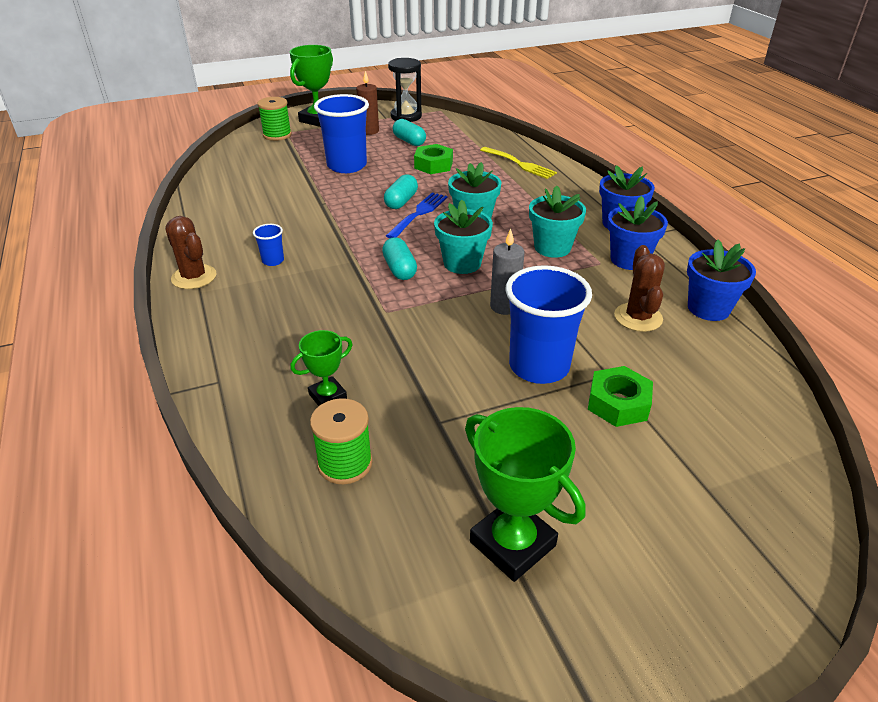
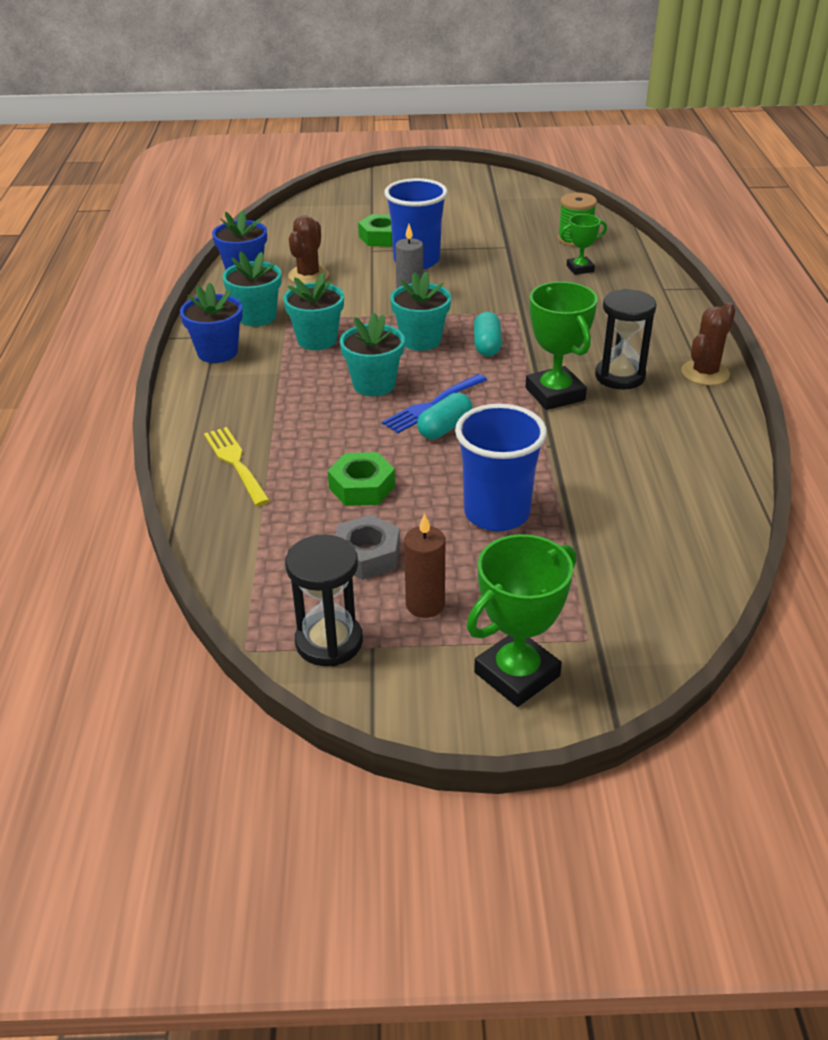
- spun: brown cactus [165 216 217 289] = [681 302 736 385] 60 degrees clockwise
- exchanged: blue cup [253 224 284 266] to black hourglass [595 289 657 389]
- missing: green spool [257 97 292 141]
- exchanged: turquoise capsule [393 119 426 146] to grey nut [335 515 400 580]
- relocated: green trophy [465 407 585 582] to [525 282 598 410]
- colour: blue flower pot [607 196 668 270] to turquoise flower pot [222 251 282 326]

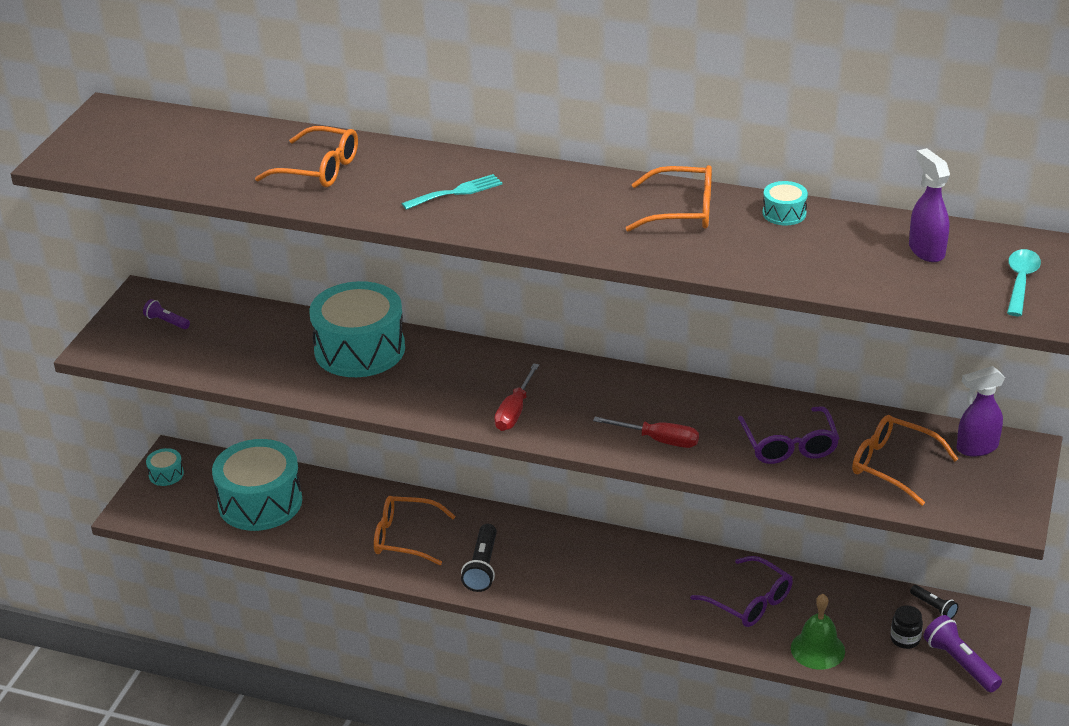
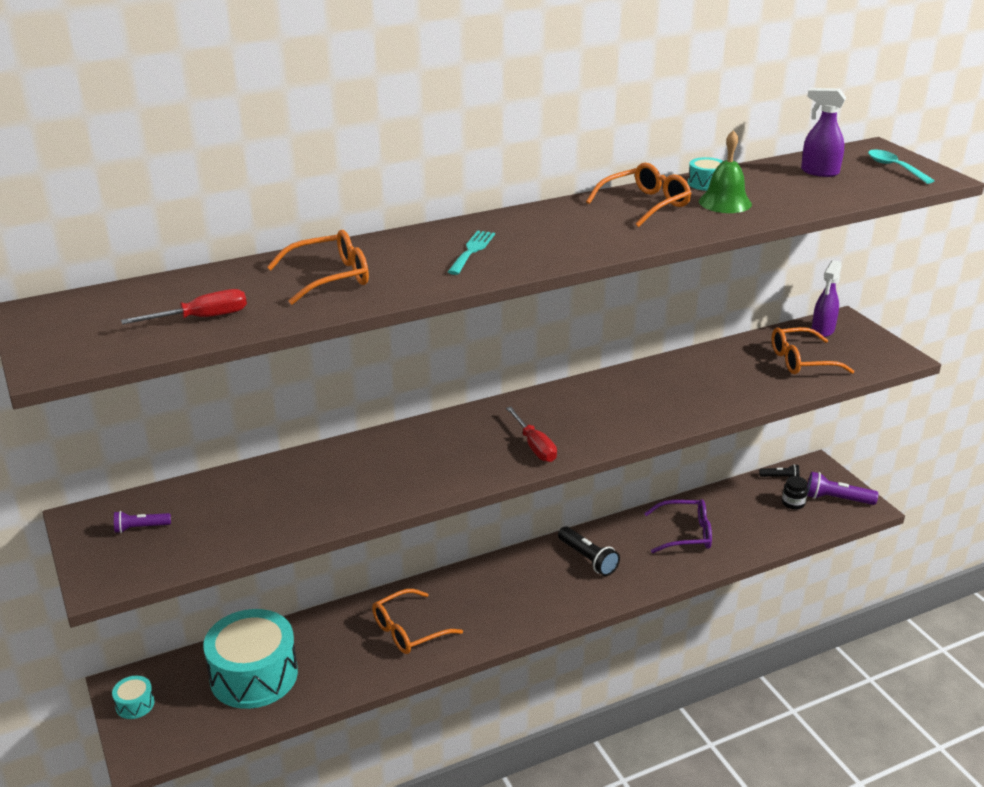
- missing: turquoise drum [309 281 405 377]
- relocated: black flashlight [461 524 497 592] to [558 526 620 576]
- relocated: red screwdriver [593 417 699 448] to [121 289 247 324]
- missing: purple glasses [738 406 840 464]
- relocated: green bell [791 594 845 670] to [699 130 752 213]

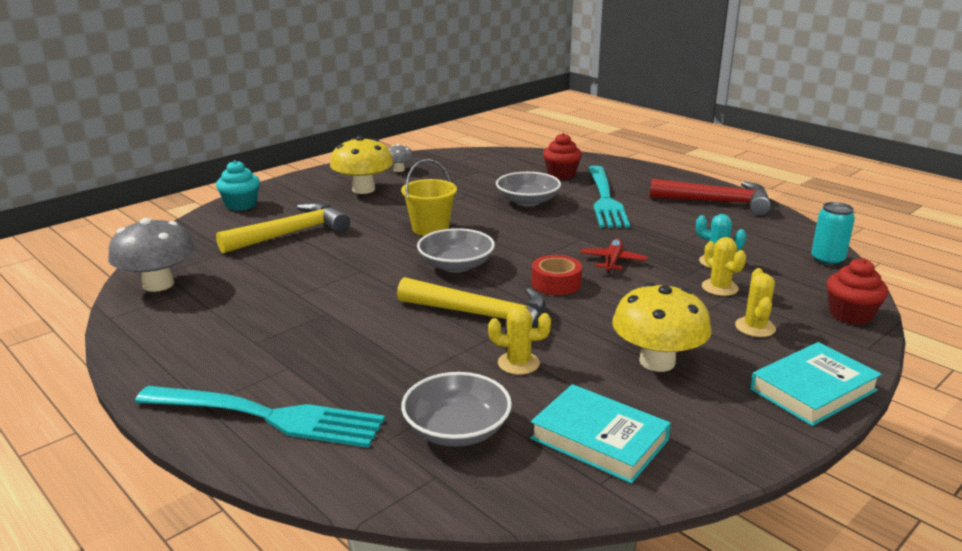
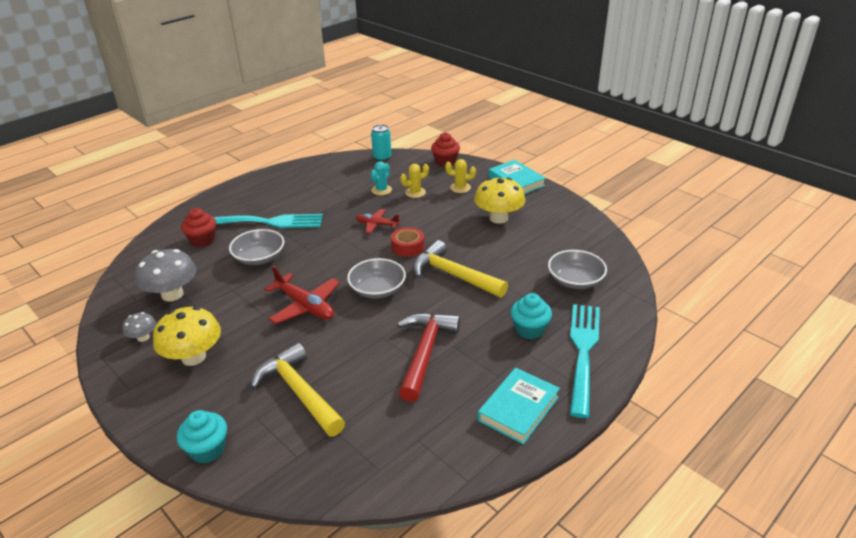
- relocated: grey mushroom [108 218 194 292] to [135 249 196 302]
- spun: yellow hammer [397 277 546 334] = [413 240 508 298] 75 degrees counterclockwise
- exchanged: yellow bucket [401 159 457 236] to red plane [264 266 340 324]
- missing: yellow cactus [488 306 551 375]
- relocated: turquoise book [530 384 671 484] to [478 368 560 444]
- relocated: red hammer [650 179 771 215] to [397 313 460 402]
- appeared: turquoise cupcake [511 293 552 339]

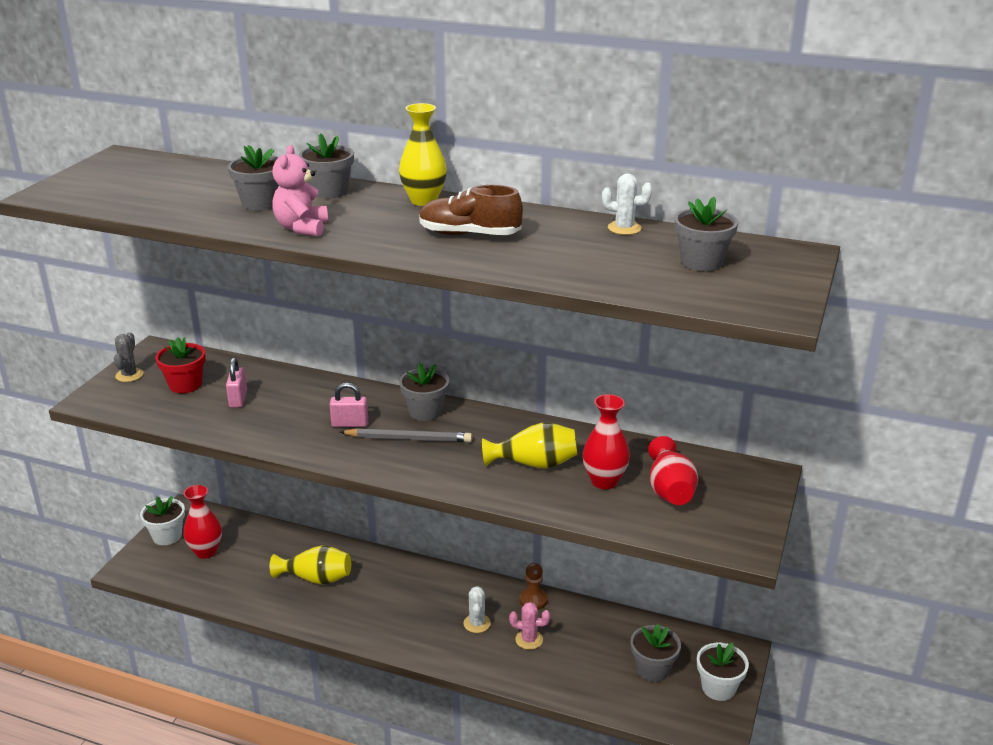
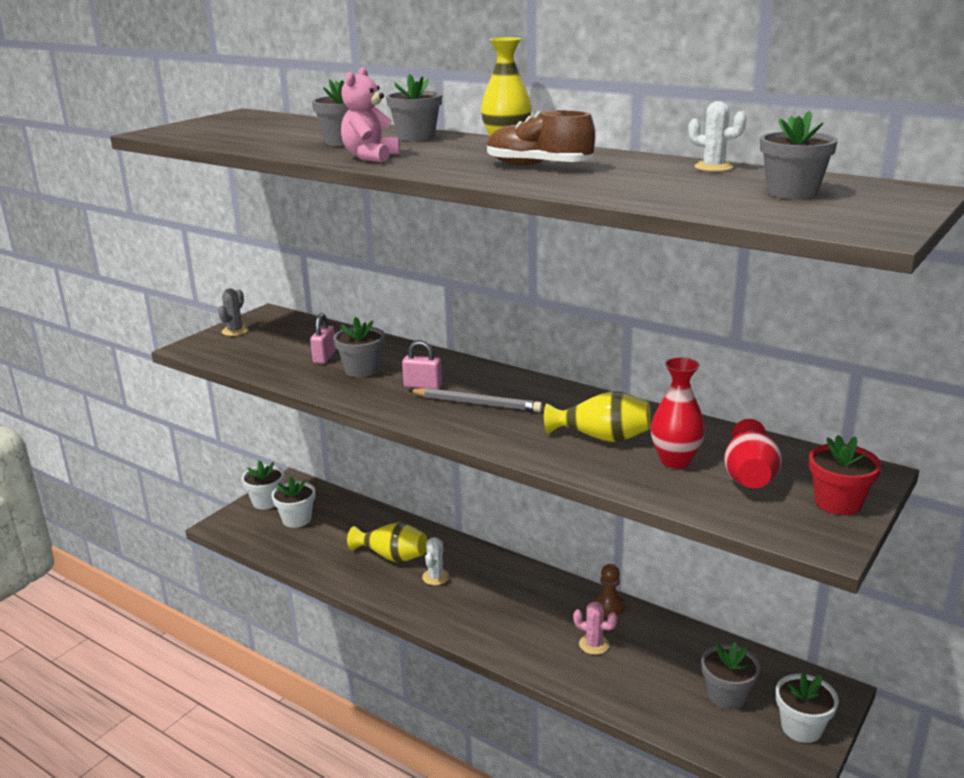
- relocated: red flower pot [155 337 206 393] to [809 435 881 515]
- exchanged: red vase [183 485 222 559] to white flower pot [271 477 315 528]
- relocated: grey flower pot [399 362 449 421] to [333 317 385 377]
- relocated: white cactus [464 586 491 633] to [422 537 450 585]

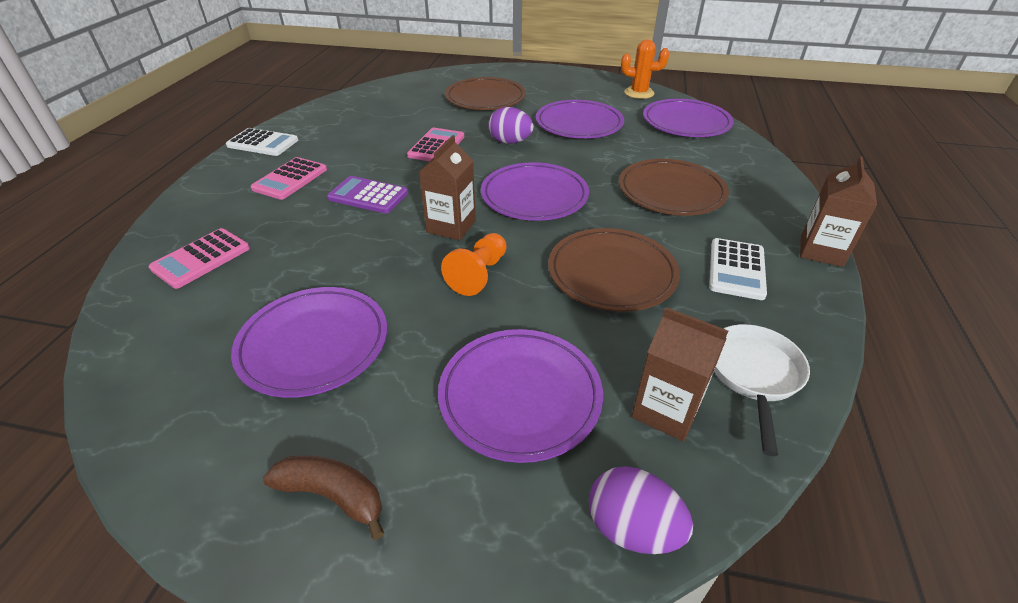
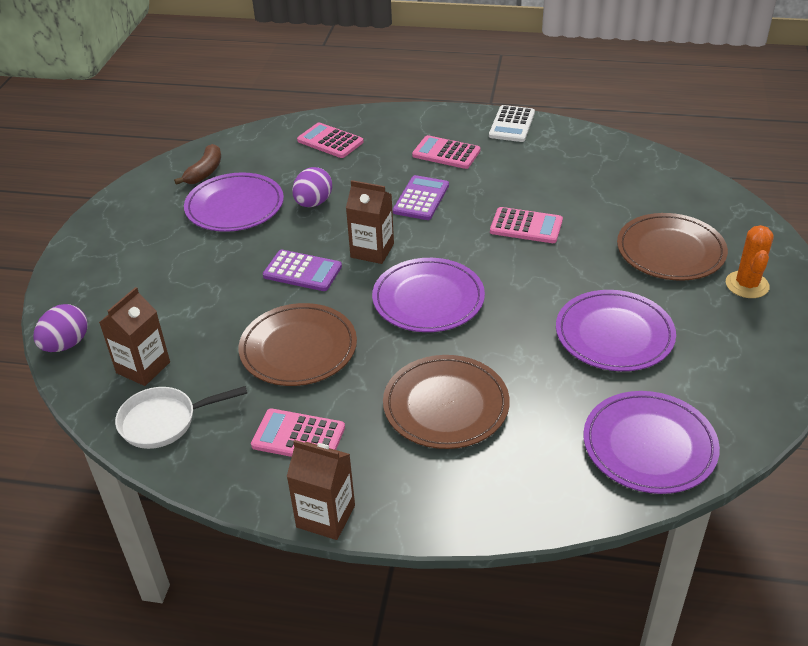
- relocated: brown banana [263 455 384 540] to [174 144 221 185]
- missing: purple plate [438 329 603 463]
- exchanged: orange pawn [441 233 507 296] to purple calculator [263 250 342 291]
- relocated: purple egg [488 107 534 144] to [292 167 332 207]
- relocated: orange cactus [621 39 669 99] to [726 225 774 298]
- colour: white calculator [709 238 767 300] to pink calculator [251 408 345 457]
- spun: white pan [714 324 810 456] = [115 386 247 449] 150 degrees clockwise

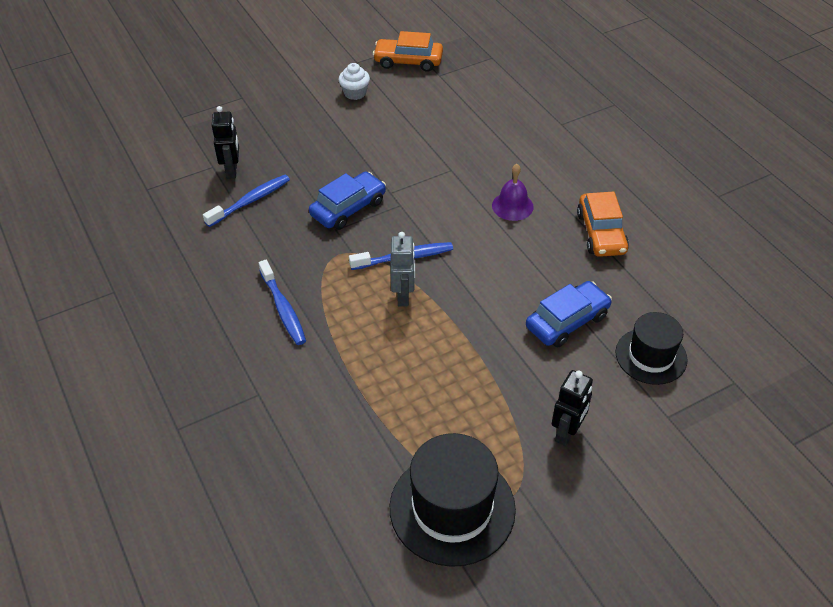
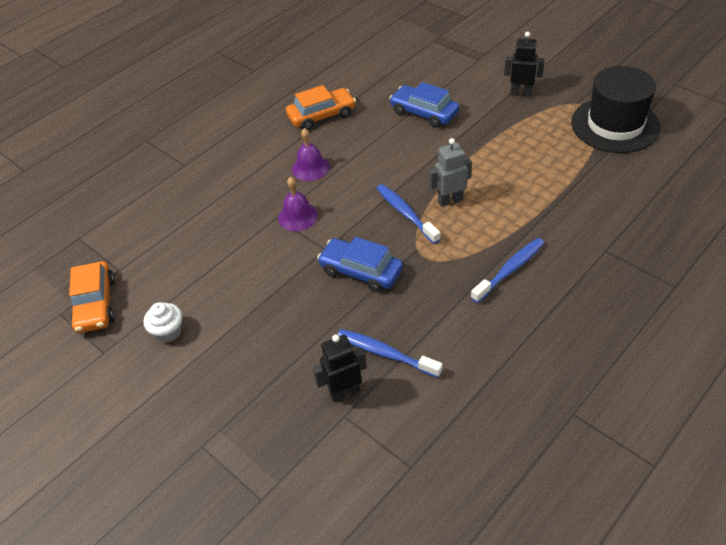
- missing: black hat [615 312 688 385]
- appeared: purple bell [278 177 318 231]

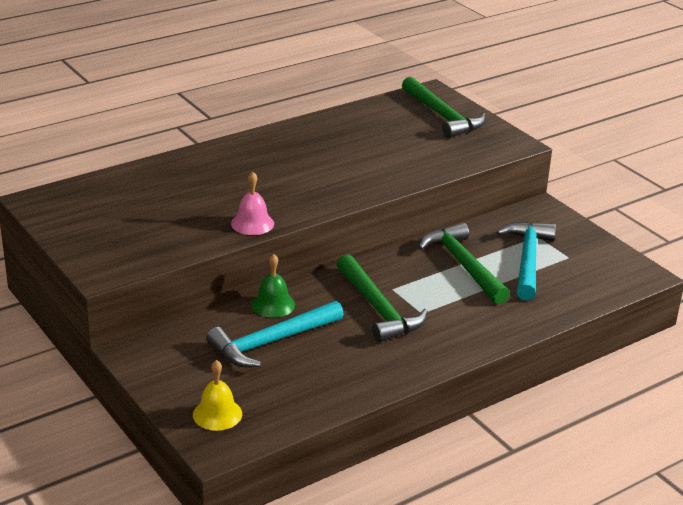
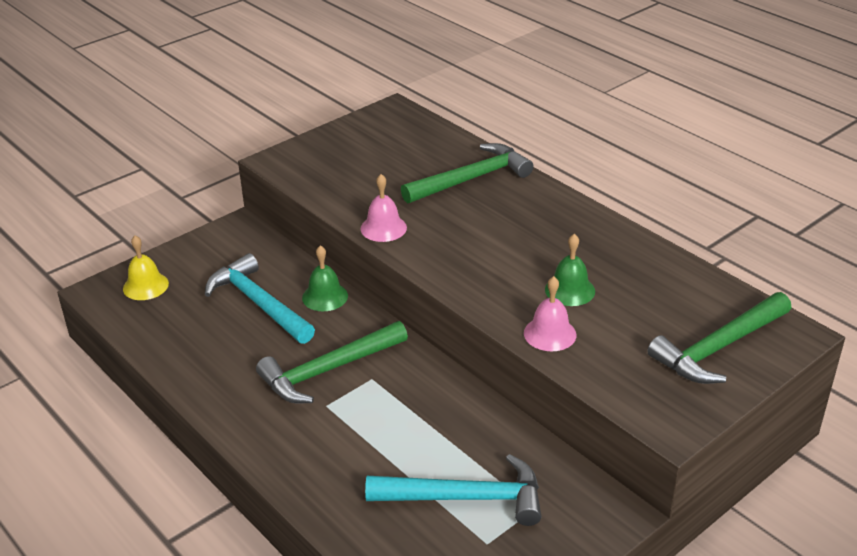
- relocated: green hammer [418 222 510 304] to [401 143 534 204]
- appeared: pink bell [524 276 577 351]
- appeared: green bell [545 234 595 306]

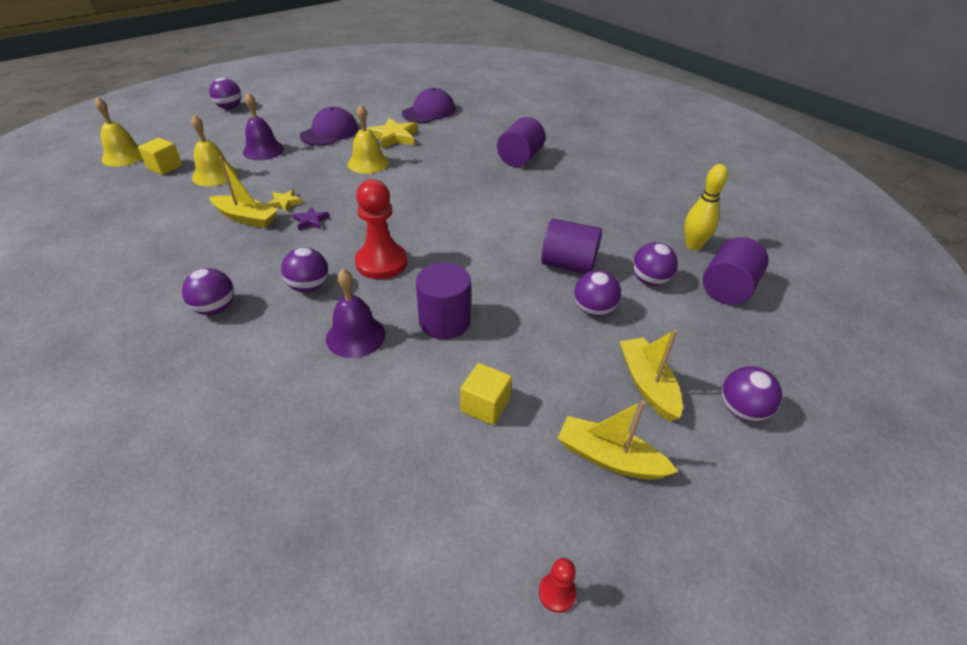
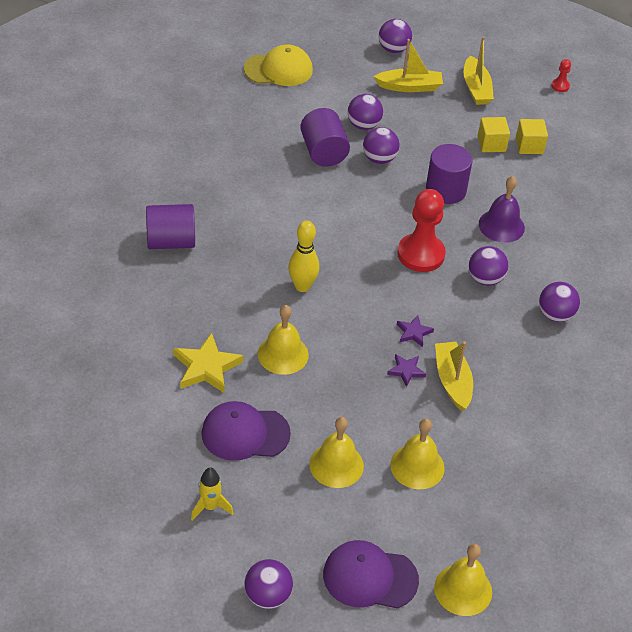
- relocated: yellow cube [138 138 182 175] to [516 119 548 154]
- colour: purple bell [243 93 284 160] to yellow bell [309 417 364 488]
- colour: yellow star [267 189 303 212] to purple star [387 354 426 387]
- relocated: purple cap [402 88 455 123] to [323 540 419 609]
- spun: yellow boat [620 329 683 421] = [373 39 443 92] 135 degrees counterclockwise
- relocated: purple ball [633 242 678 286] to [363 127 399 164]
- relocated: yellow bowling pin [684 164 728 250] to [288 221 319 292]
- exchanged: purple cylinder [703 237 769 305] to yellow cap [244 45 313 86]
- appeared: yellow rocket [191 468 233 521]

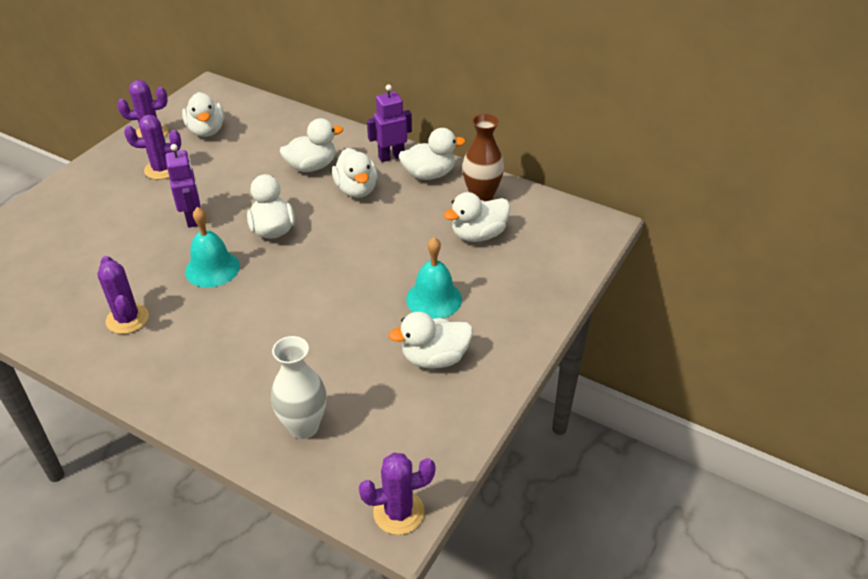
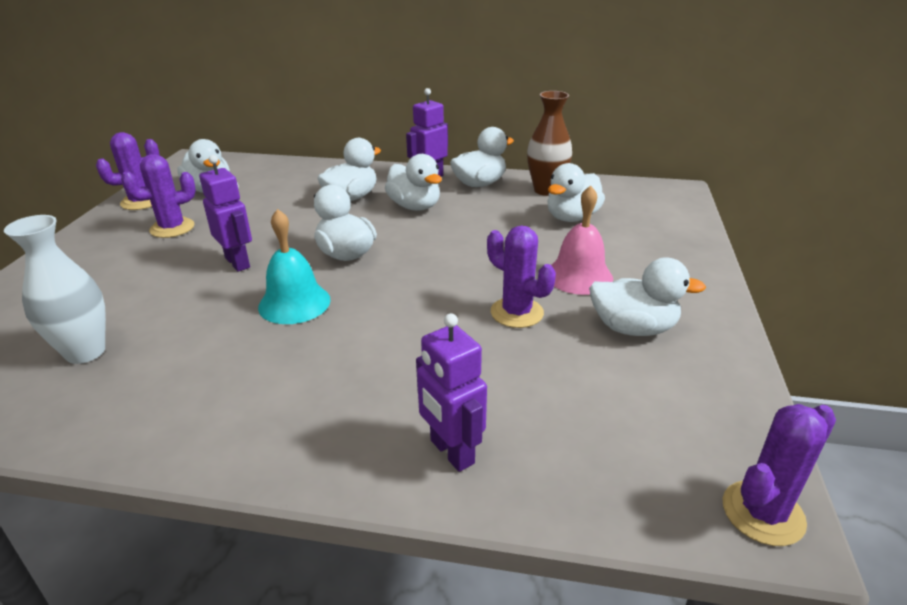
- relocated: purple cactus [97 256 149 334] to [487 225 556 328]
- relocated: white vase [271 336 326 439] to [4 215 106 364]
- spun: white duck [388 312 473 369] = [589 258 706 336] 135 degrees counterclockwise
- colour: turquoise bell [406 237 462 319] to pink bell [552 185 613 295]
- appeared: purple robot [416 313 487 472]

